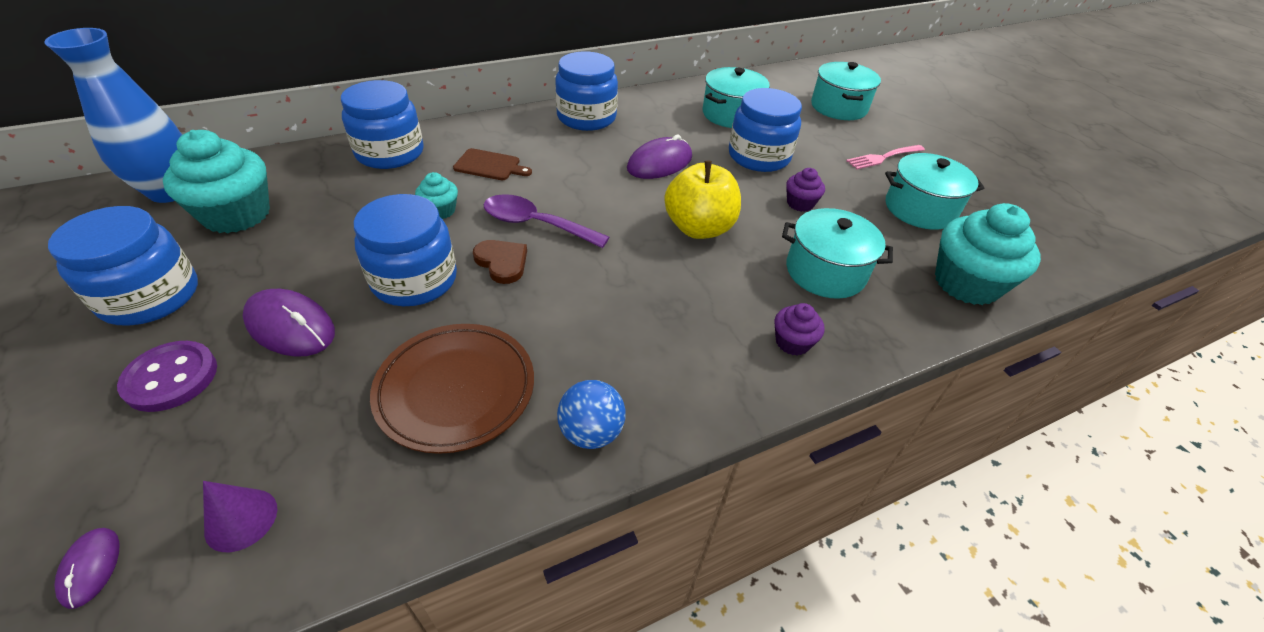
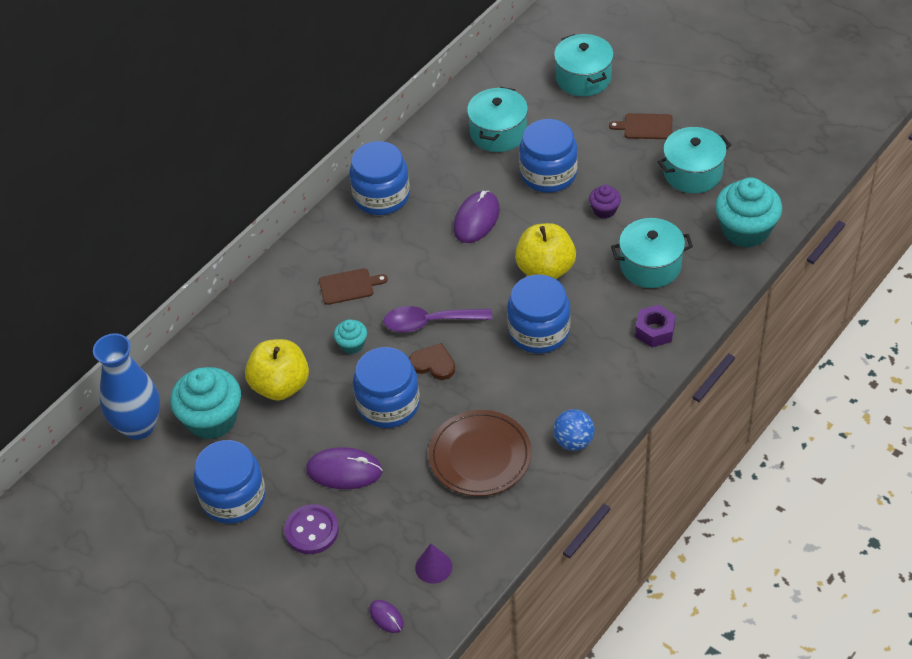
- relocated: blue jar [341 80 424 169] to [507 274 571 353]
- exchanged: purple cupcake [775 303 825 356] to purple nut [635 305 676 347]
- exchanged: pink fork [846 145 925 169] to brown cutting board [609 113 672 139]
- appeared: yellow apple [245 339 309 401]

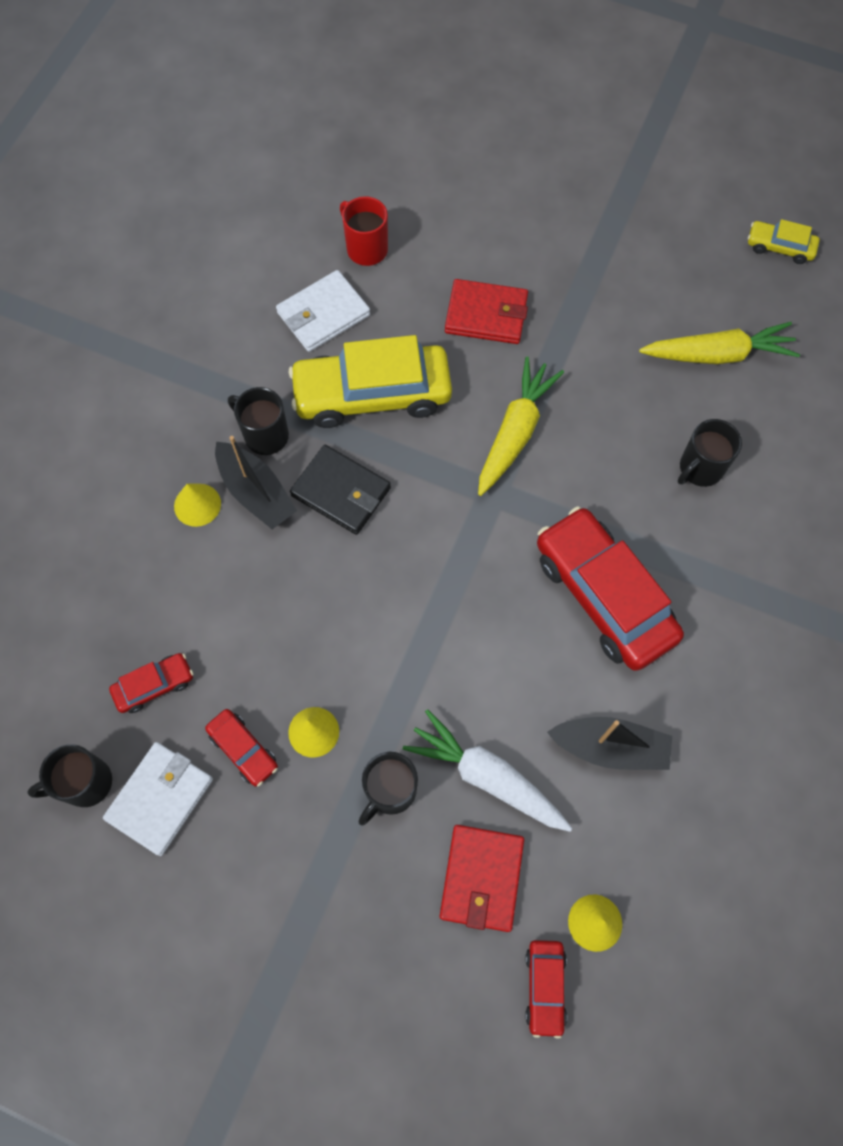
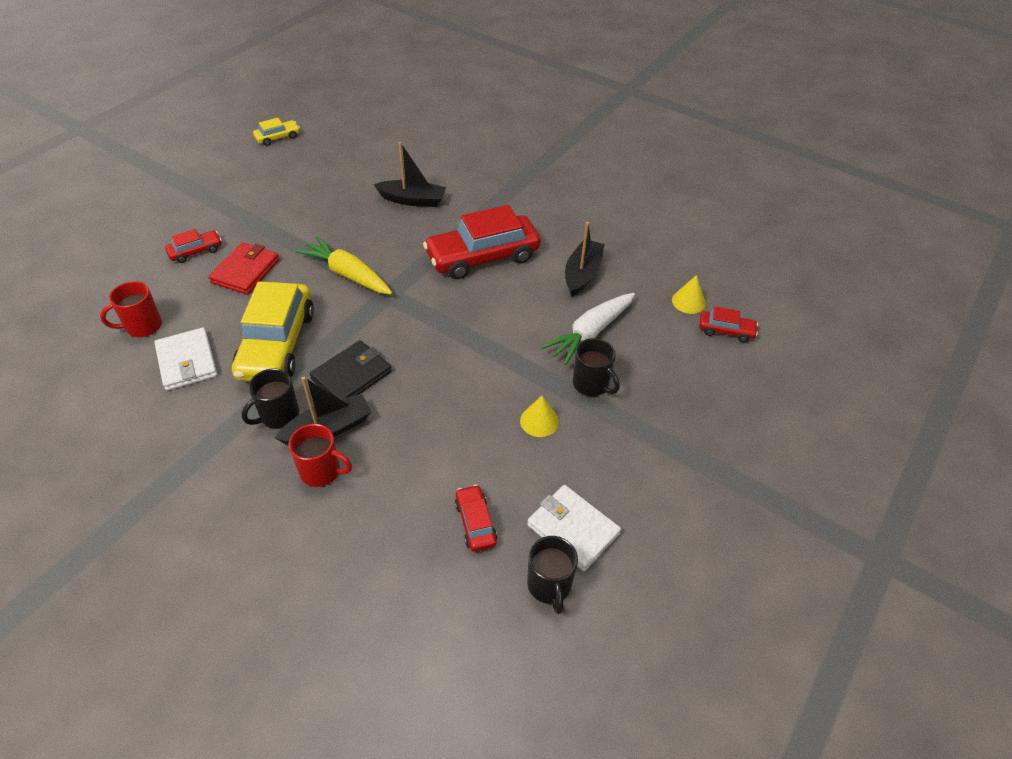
- exchanged: yellow cone [174 484 221 527] to red mug [289 424 352 487]
- relocated: red car [205 709 278 787] to [165 229 222 263]
- missing: red wallet [440 825 524 932]
- missing: yellow carrot [639 322 800 364]
- exchanged: black mug [678 419 742 487] to black boat [373 142 446 207]
- spun: yellow car [748 219 820 264] = [253 118 300 146] 150 degrees counterclockwise

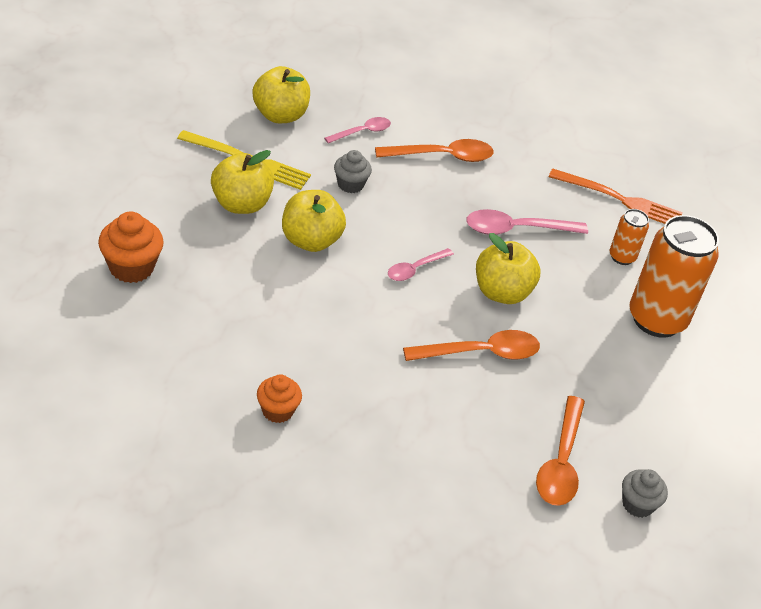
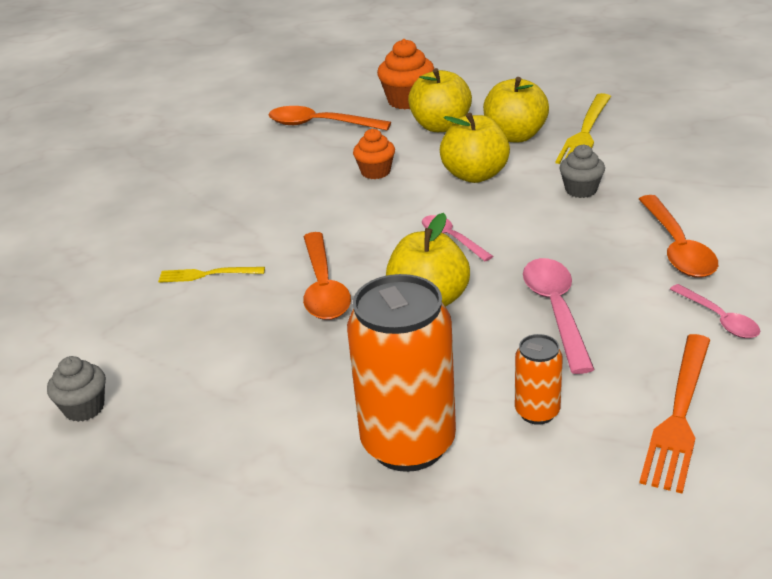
- relocated: yellow apple [253 66 310 123] to [408 68 472 132]
- relocated: orange cupcake [257 374 302 423] to [353 129 395 179]
- relocated: pink spoon [324 117 391 143] to [670 284 760 338]
- relocated: orange spoon [536 396 585 506] to [269 106 391 130]
- appeared: yellow fork [158 267 265 283]

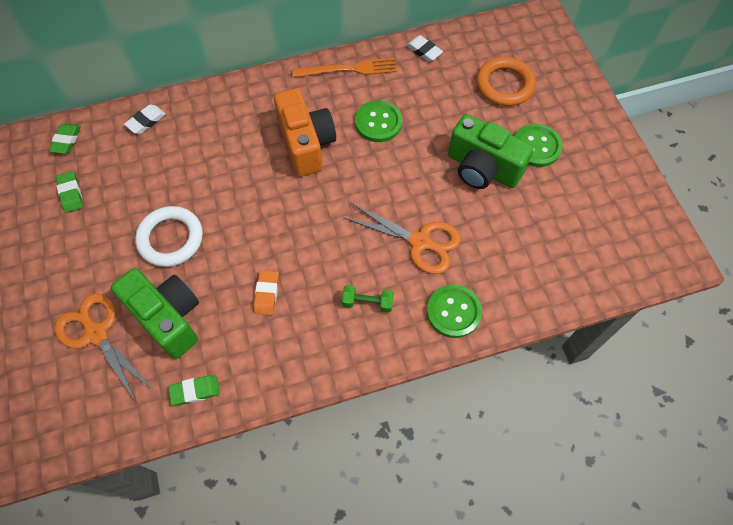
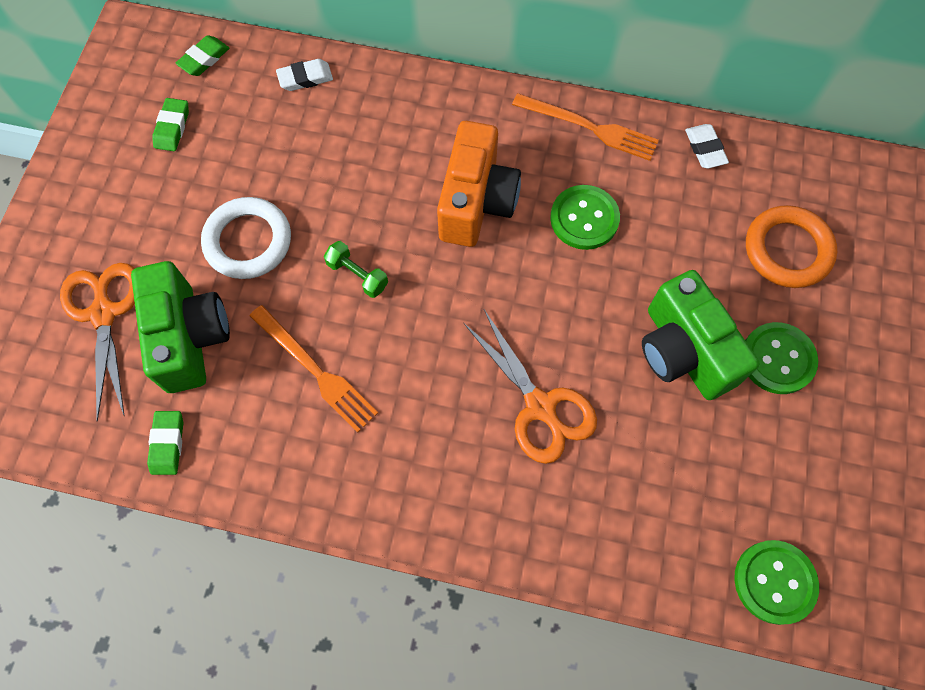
- spun: green eraser [168 375 220 405] = [147 411 183 475] 75 degrees clockwise
- exchanged: orange eraser [254 270 279 315] to orange fork [250 305 378 433]
- relocated: green dumbbell [342 285 394 312] to [324 241 388 298]
- relocated: green button [427 284 482 338] to [734 540 819 625]

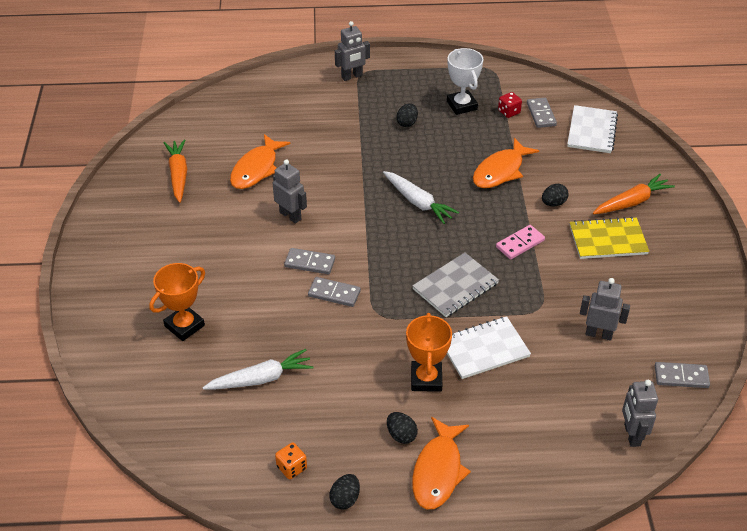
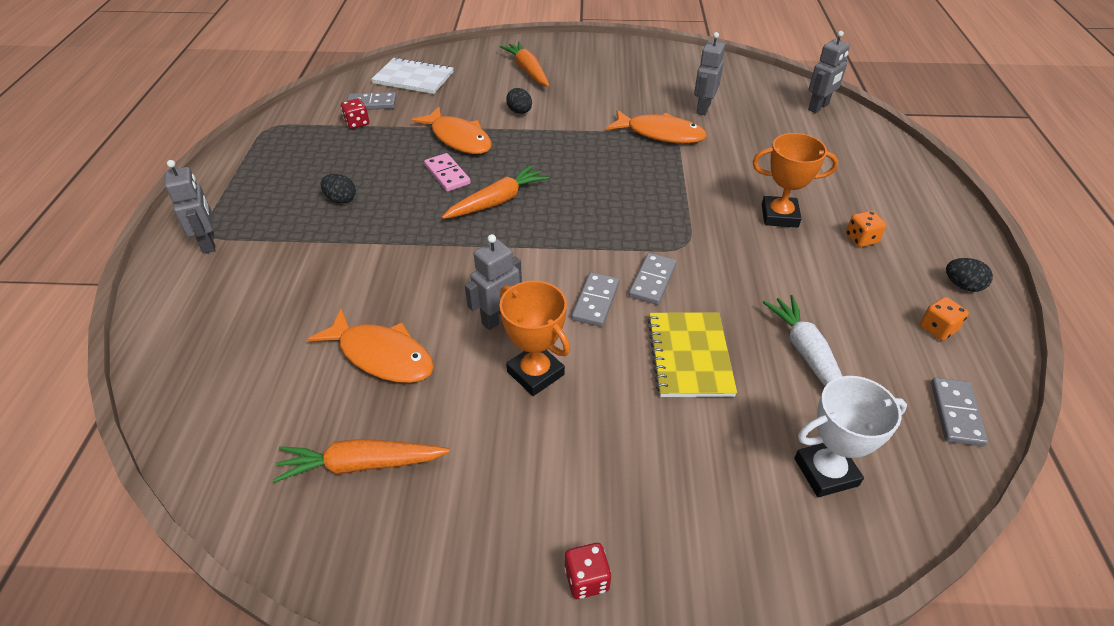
- relocated: orange trophy [149 263 205 341] to [500 281 570 396]
- colour: white carrot [383 171 459 224] to orange carrot [442 165 549 219]
- exchanged: black egg [387 412 418 444] to orange dice [846 211 886 247]
- missing: grey notebook [412 253 499 317]
- relocated: orange fish [412 417 471 509] to [606 110 707 143]
- relocated: white trophy [447 48 483 115] to [794 376 907 497]
- missing: white notebook [447 316 531 379]
- relocated: pink domino [496 225 545 259] to [424 153 471 192]
- relocated: yellow notebook [570 217 649 259] to [647 312 737 397]
- spun: grey robot [622 380 658 447] = [808 31 850 113] 45 degrees counterclockwise
- relocated: grey domino [655 362 710 388] to [931 377 988 446]
- appeared: red dice [564 543 611 599]

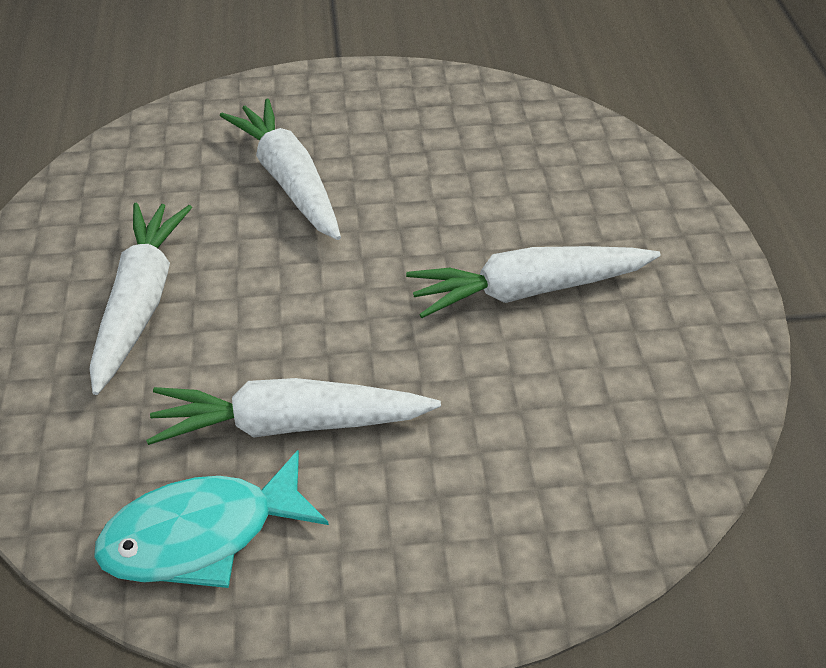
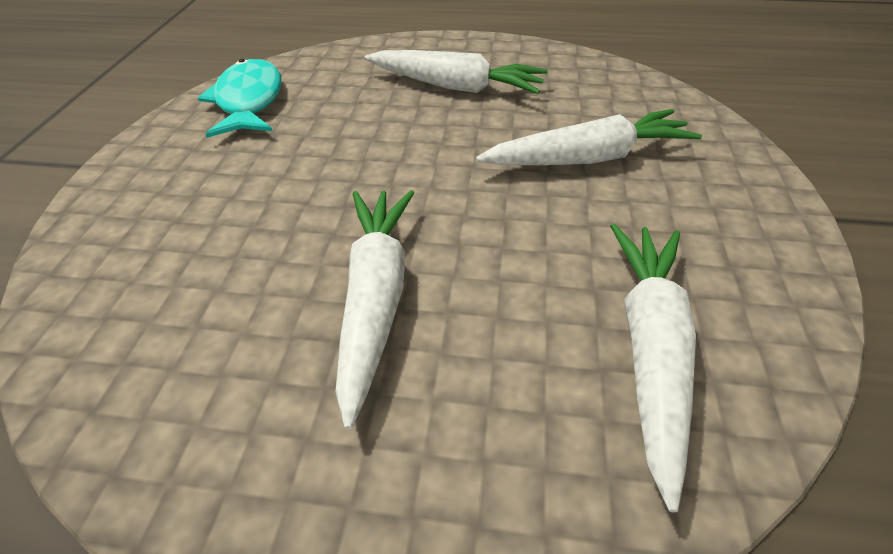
- relocated: white carrot [146 378 441 445] to [610 224 696 512]

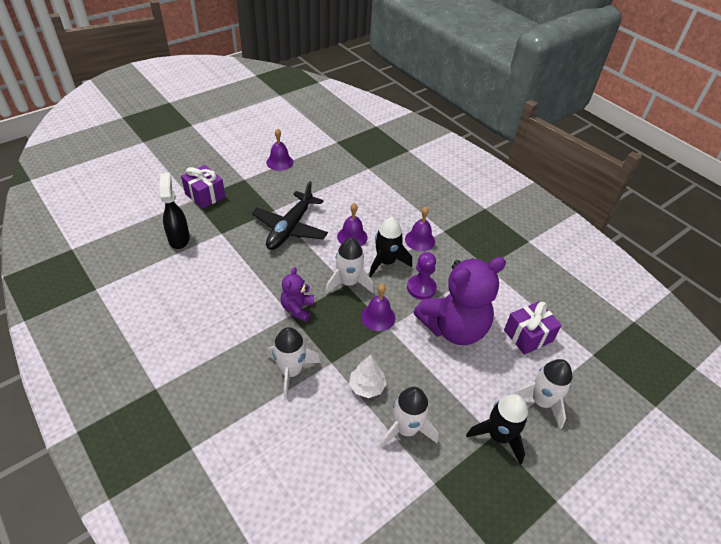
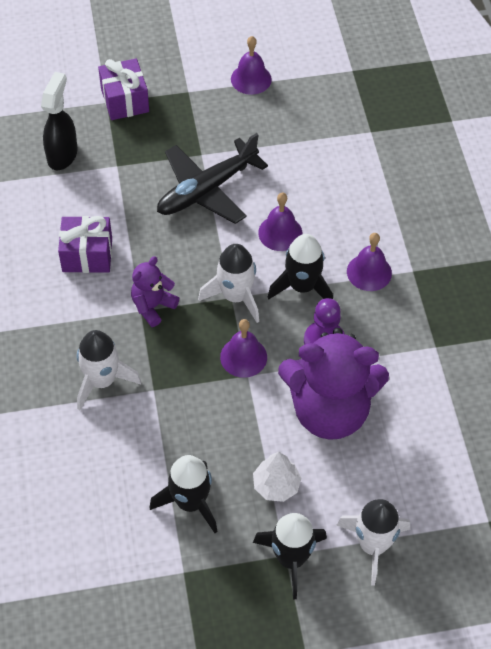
- relocated: white tree [349 355 387 398] to [253 452 302 502]
- colour: white rocket [380 387 439 449] to black rocket [149 455 218 533]
- relocated: purple gift [504 301 562 355] to [58 216 112 273]

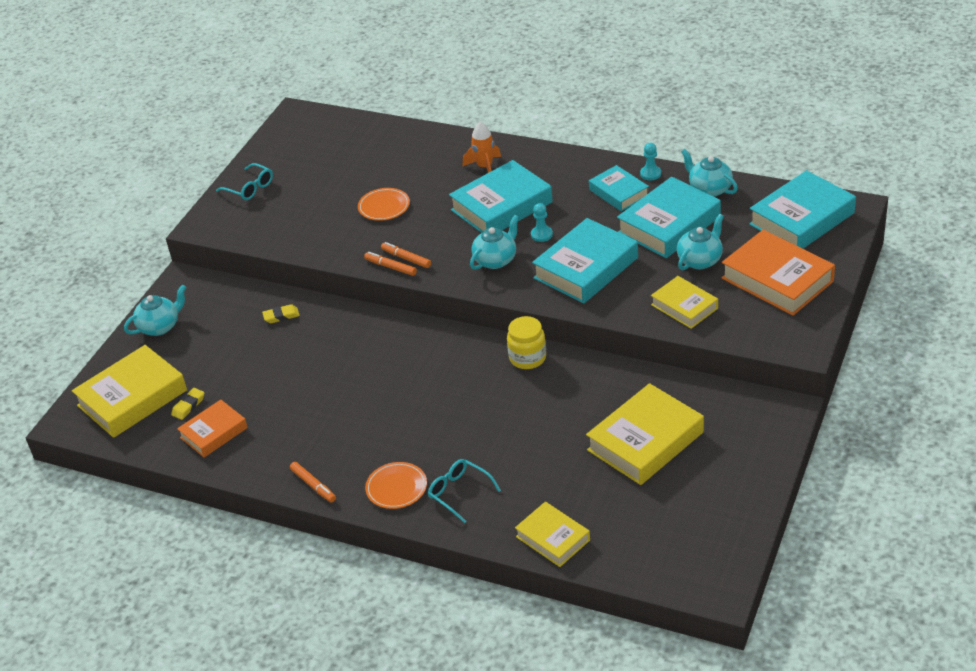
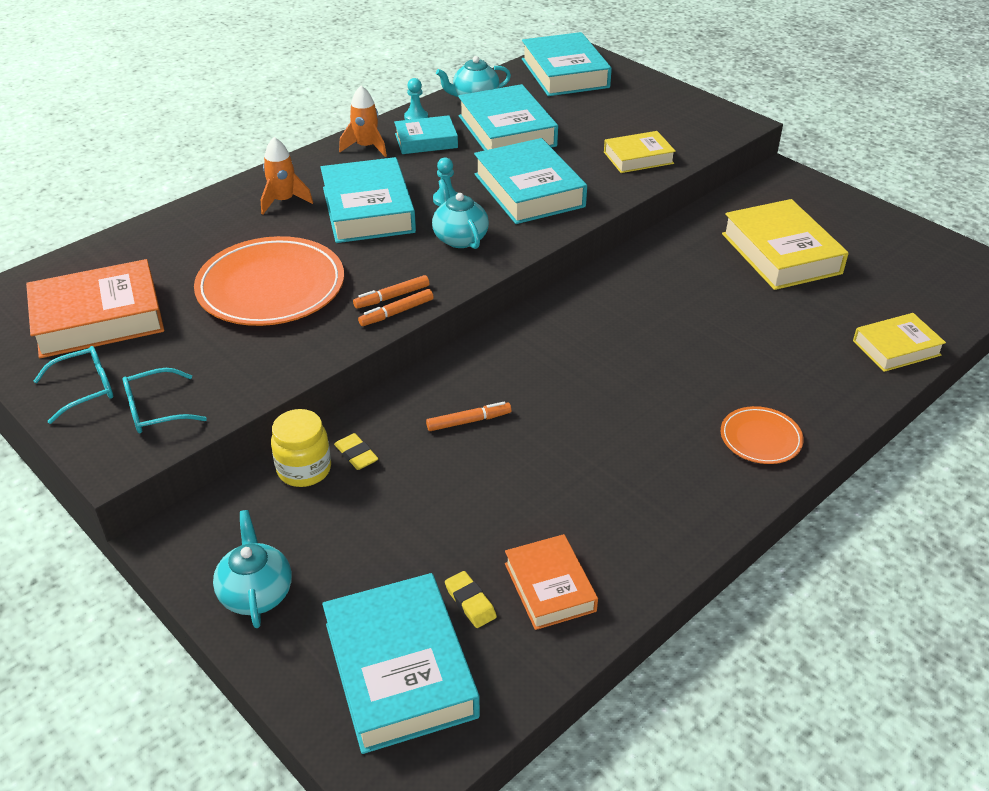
- colour: yellow book [72 345 187 438] to turquoise book [322 573 480 754]
- spun: yellow eraser [262 304 300 323] = [334 433 378 470] 45 degrees counterclockwise
- relocated: orange marker [290 462 336 503] to [426 402 512 431]
- size: orange plate [358 188 410 221] = [194 236 344 326] x2.00
- relocated: turquoise glasses [428 459 501 523] to [123 368 207 433]
- relocated: yellow jar [507 316 546 369] to [271 409 331 487]
- missing: turquoise teapot [677 214 724 270]
- relocated: orange book [722 230 835 316] to [26 259 164 358]
- appeared: orange rocket [339 86 387 157]

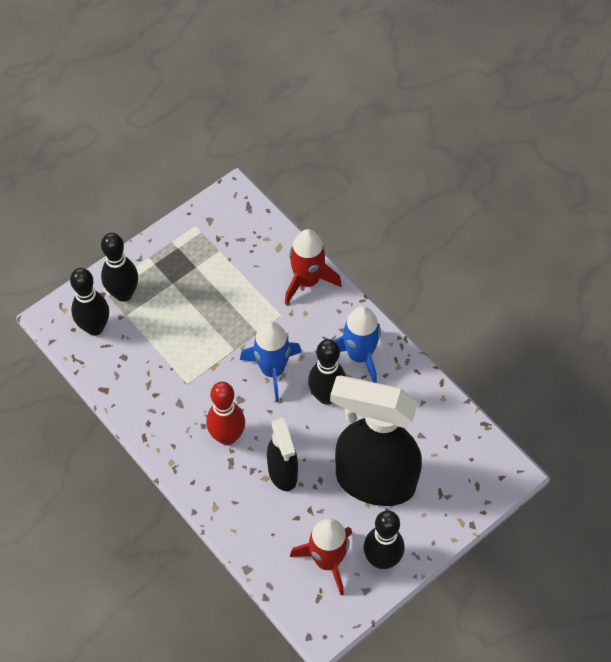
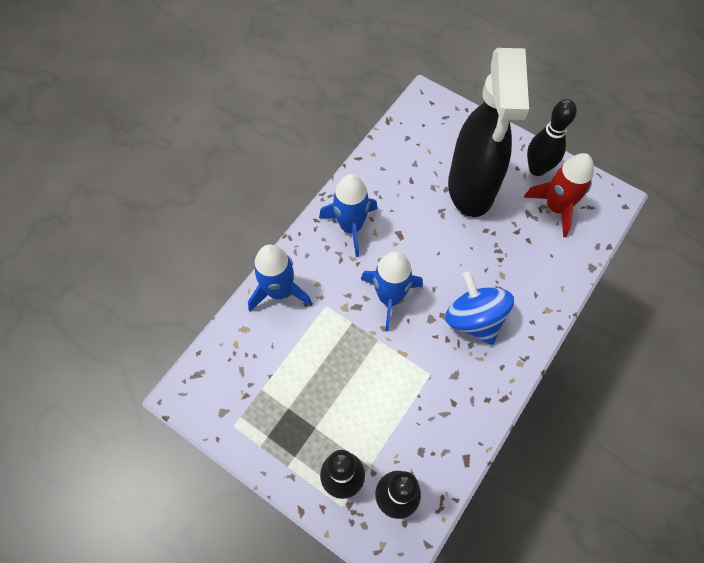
- exchanged: red bowling pin [206 382 245 445] to blue spinning top [445 271 514 345]
- missing: black spray bottle [267 418 298 491]
- colour: red rocket [285 229 342 304] to blue rocket [248 244 312 311]
- missing: black bowling pin [308 339 346 404]

